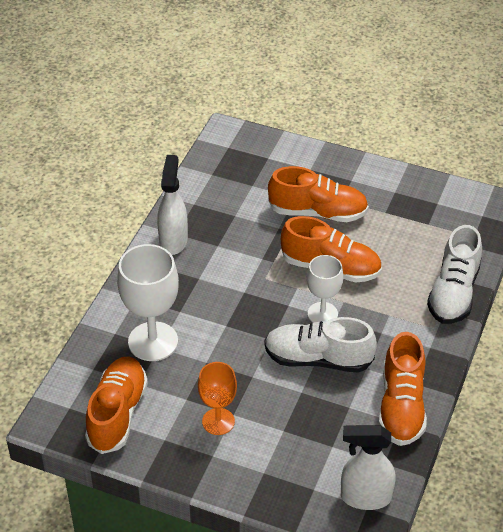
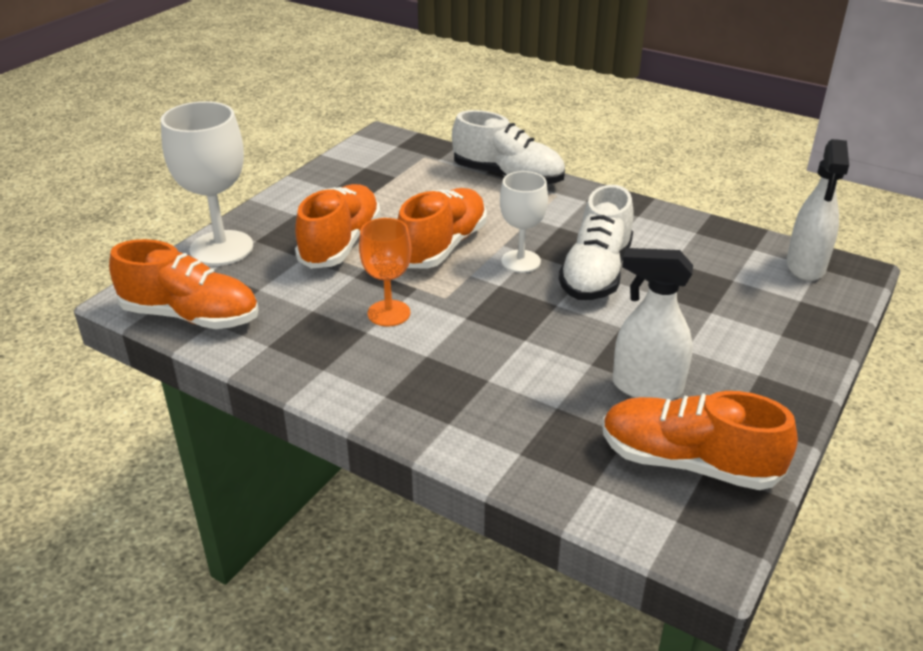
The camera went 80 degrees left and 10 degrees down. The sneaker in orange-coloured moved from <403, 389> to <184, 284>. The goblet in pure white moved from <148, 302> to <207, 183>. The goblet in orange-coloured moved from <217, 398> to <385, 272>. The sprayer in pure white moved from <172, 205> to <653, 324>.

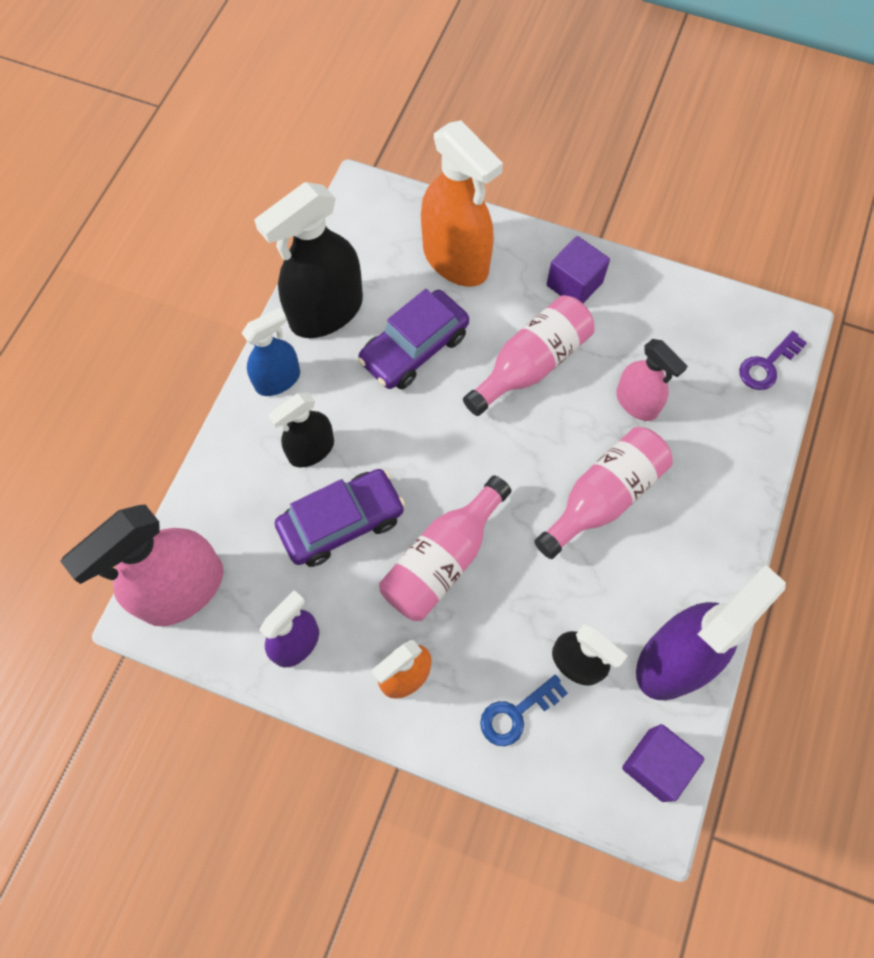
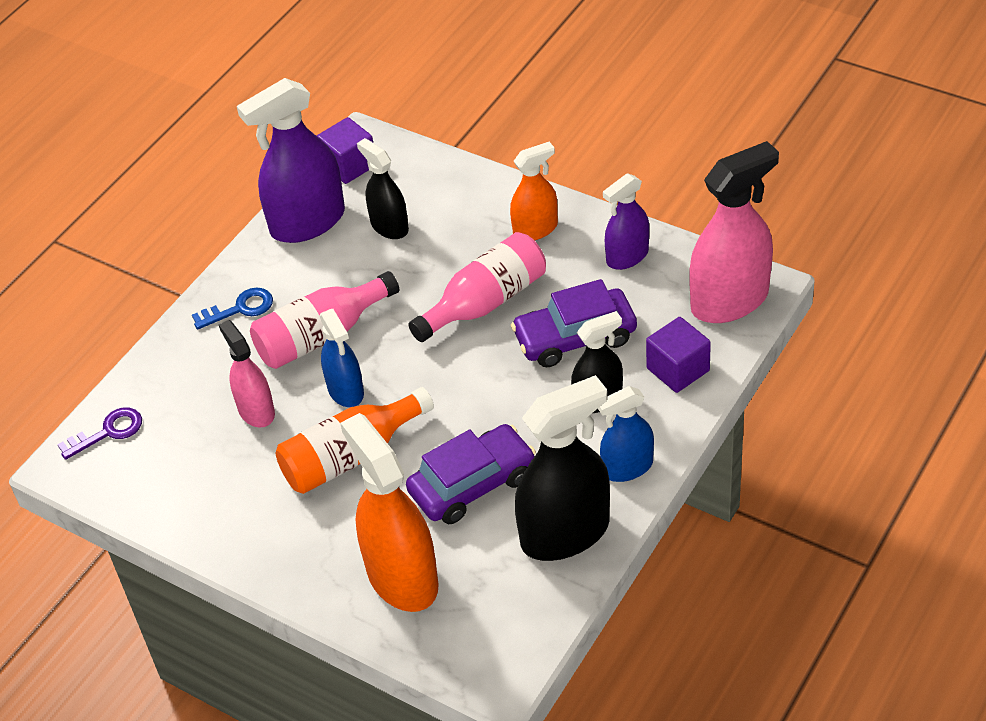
The camera went 165 degrees left and 20 degrees down. The key in cobalt moved from <524, 710> to <232, 309>. The flask in rose-pink at <528, 355> became the flask in orange-coloured at <355, 440>. The sprayer in cobalt at <342, 358> appeared. The block in purple moved from <578, 269> to <678, 355>.

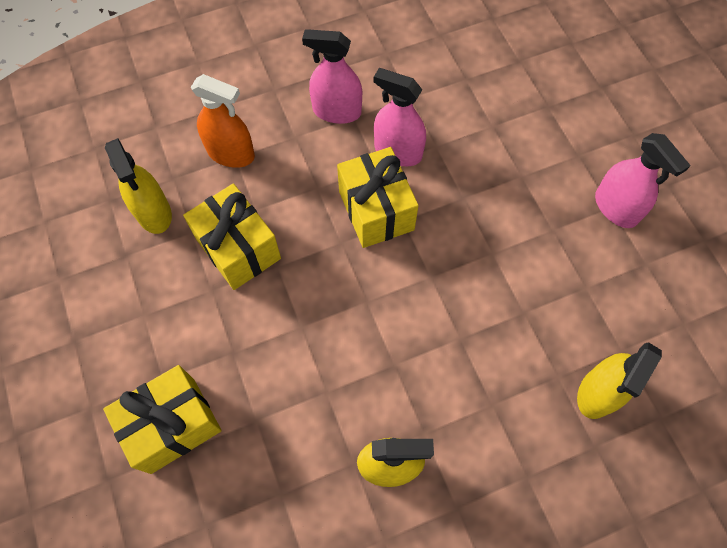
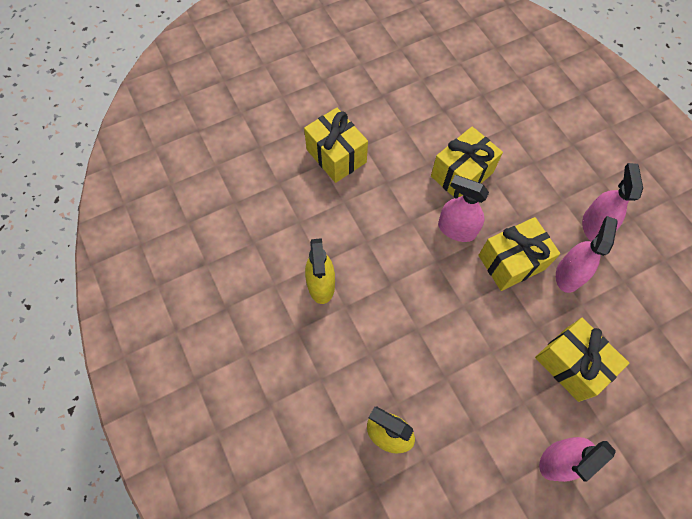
The camera went 85 degrees right and 0 degrees up. The sprayer in rose-pink at <463, 208> appeared. The gift in bright yellow at <582, 360> appeared. The sprayer in bright yellow at <138, 186> disappeared. The sprayer in orange-coloured at <223, 121> disappeared.

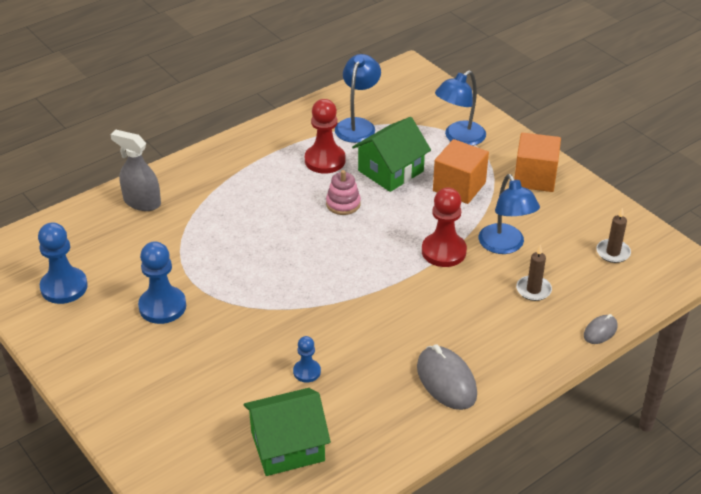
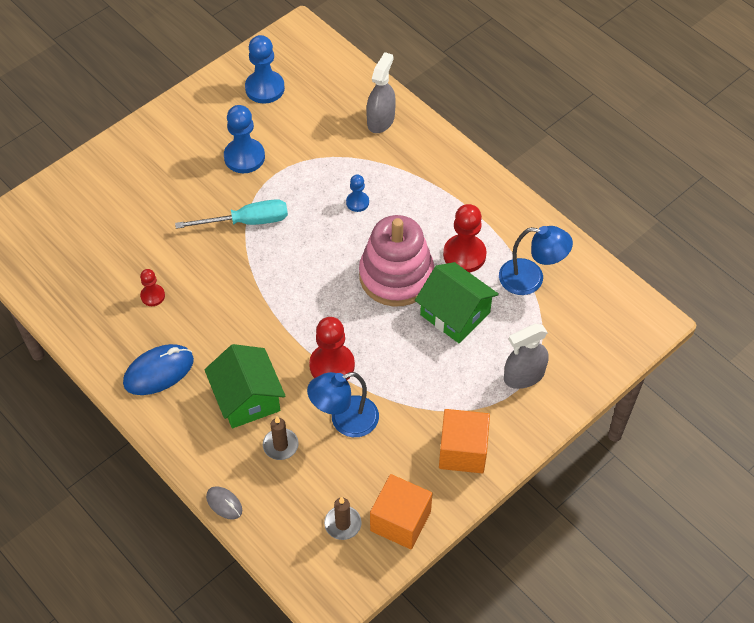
The camera went 85 degrees right and 15 degrees up. The mouse in ash-grey at <447, 377> became the mouse in cobalt at <158, 369>. The pawn in scarlet at <152, 287> appeared. The screwdriver in aqua at <231, 214> appeared. The toy house in green moved from <287, 432> to <245, 386>. The pawn in cobalt moved from <307, 359> to <357, 193>. The stacking toy in rose-pink at <343, 192> changed to 2.13 times the size. The block in orange-coloured moved from <461, 171> to <401, 511>. The reading lamp in cobalt at <460, 108> was replaced by the sprayer in ash-grey at <526, 356>.

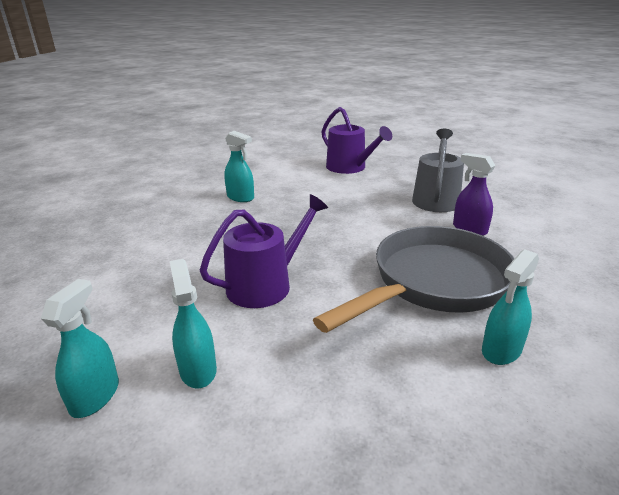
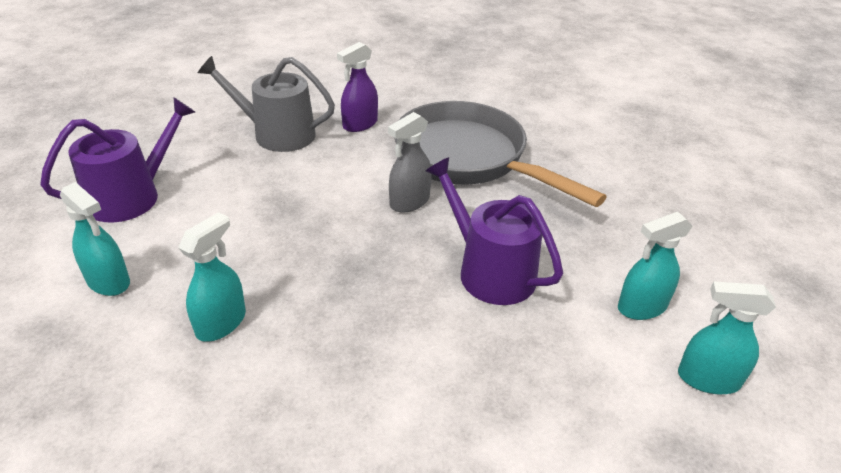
The camera went 95 degrees left and 10 degrees up. The sprayer in aqua moved from <510, 307> to <95, 239>. The sprayer in ash-grey at <410, 162> appeared.

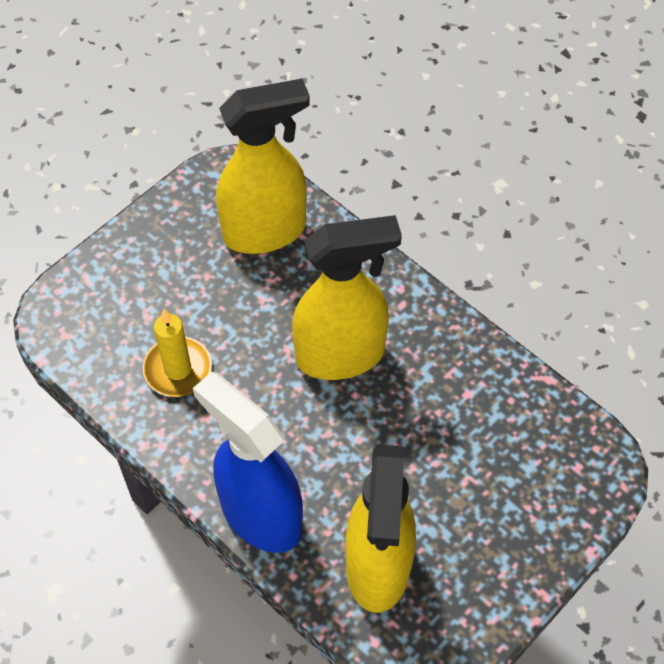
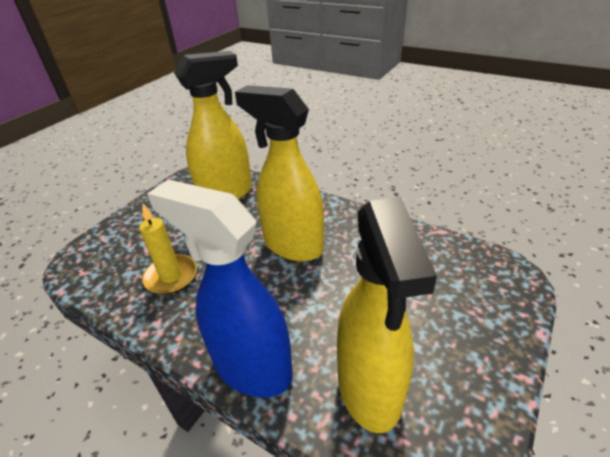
The camera went 10 degrees left and 20 degrees down. The sprayer in bright yellow at <347, 297> turned 120 degrees counterclockwise.

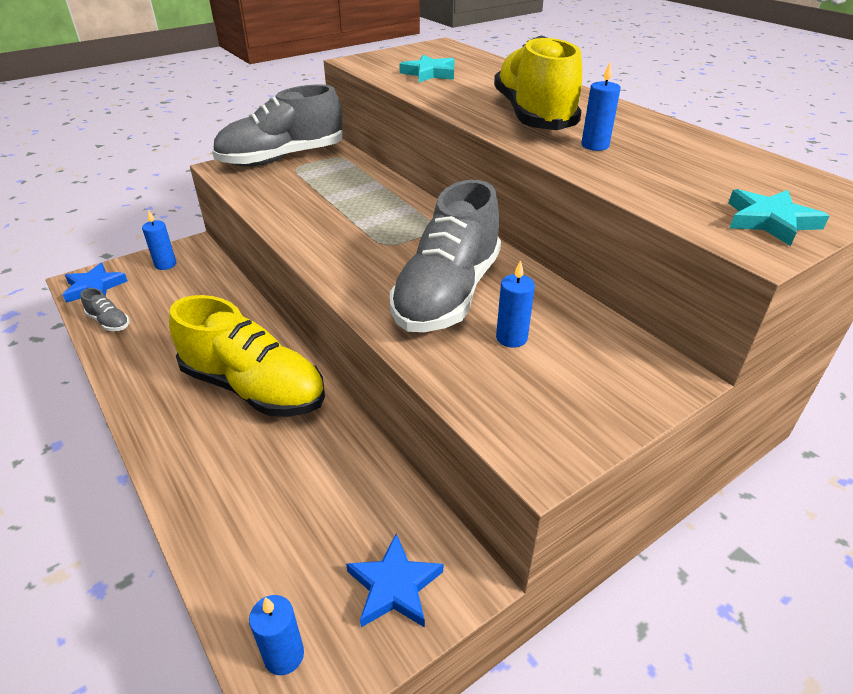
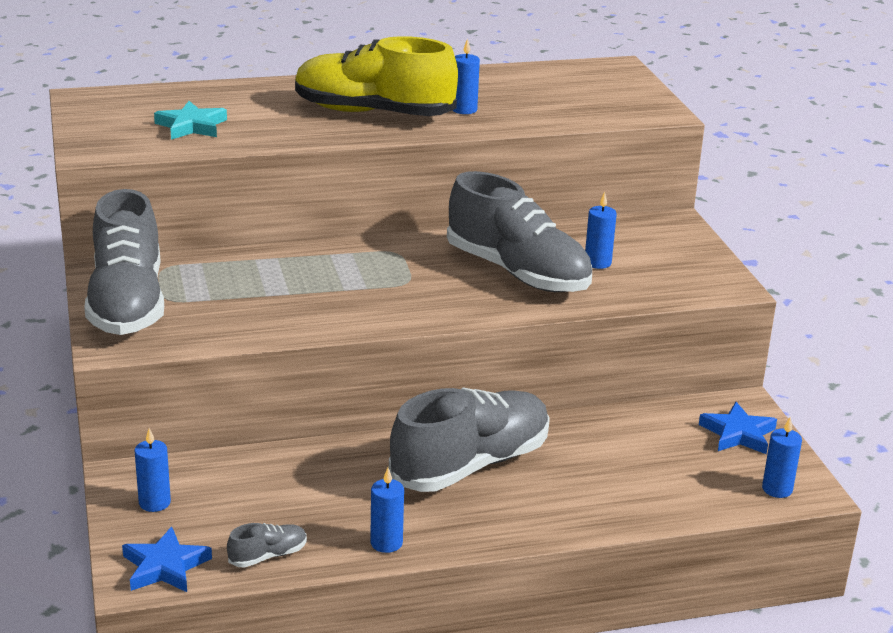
The camera went 70 degrees left and 10 degrees down. The wax candle in cobalt at <387, 510> appeared. The sneaker in bright yellow at <247, 356> became the sneaker in ash-grey at <469, 439>. The star in aqua at <779, 217> disappeared.

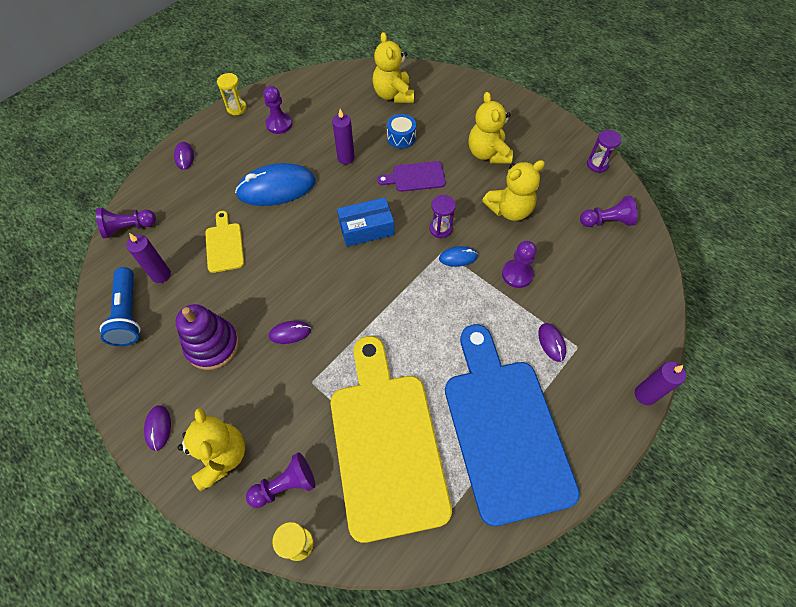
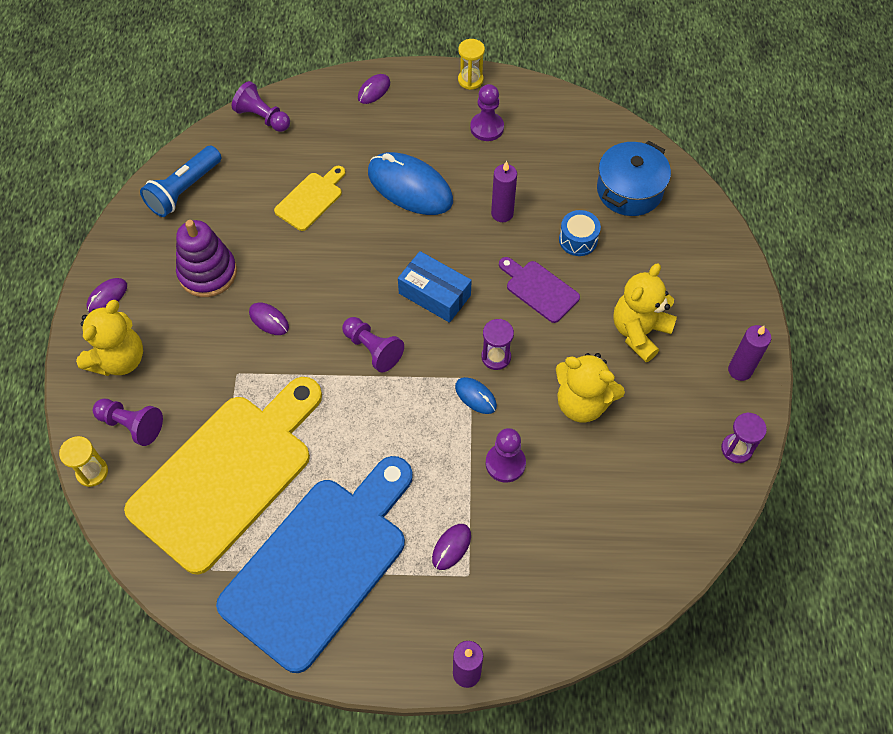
The camera went 50 degrees right and 0 degrees up. The pawn in purple moved from <608, 211> to <373, 344>. The teddy in bright yellow at <393, 67> was replaced by the cooking pot in cobalt at <634, 178>. The wax candle in purple moved from <148, 258> to <749, 353>.

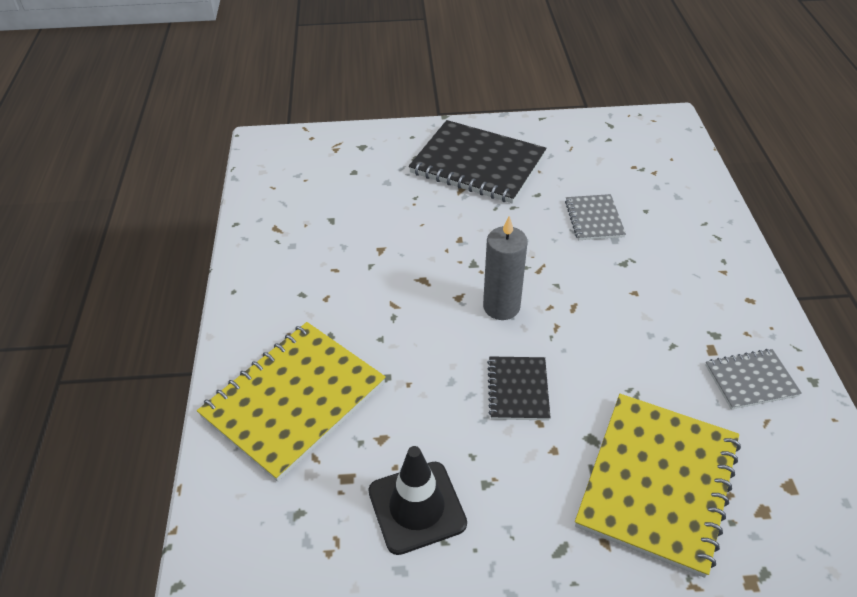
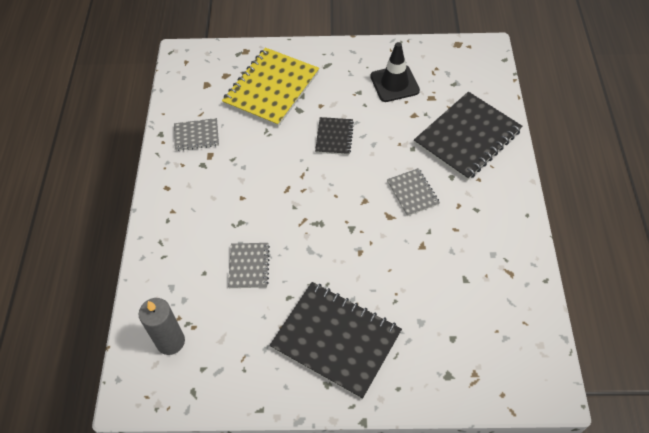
The camera went 175 degrees left and 10 degrees up. The wax candle in ash-grey moved from <505, 268> to <162, 326>. The exercise book in ash-grey at <413, 192> appeared. The exercise book in bright yellow at <291, 402> became the exercise book in jet-black at <468, 136>.

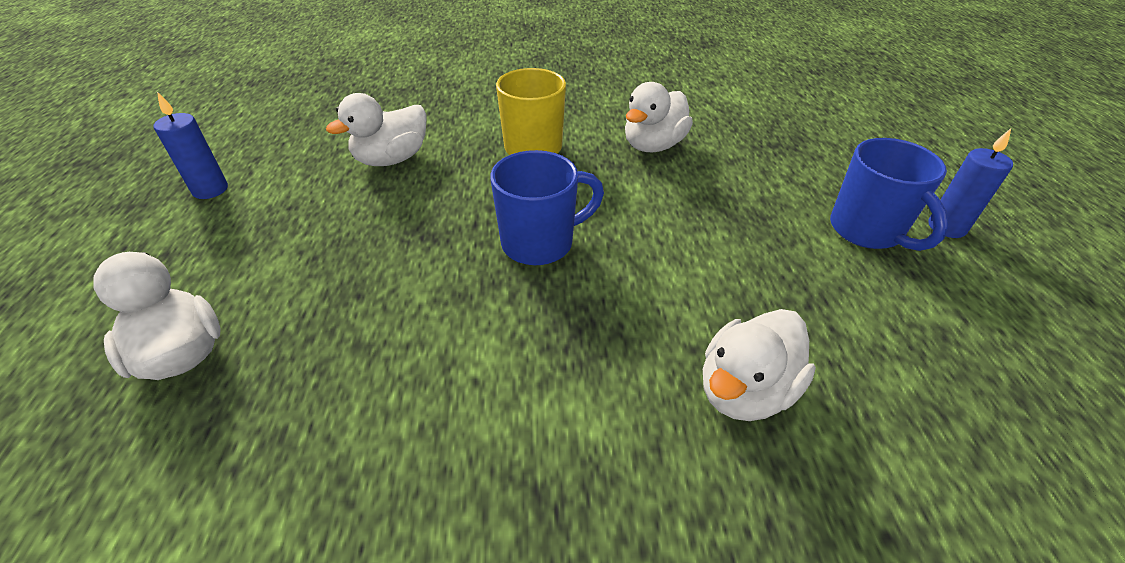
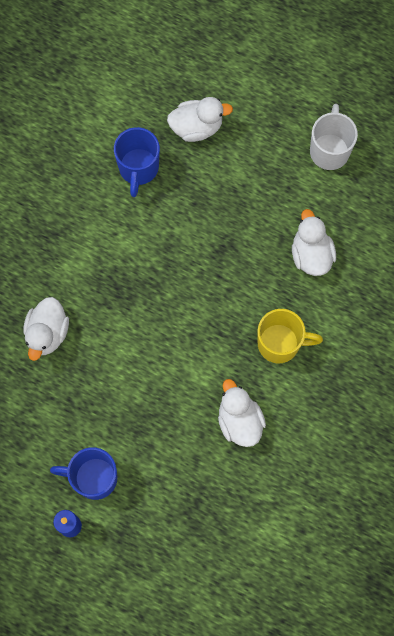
The camera went 120 degrees right and 30 degrees up. The rubber duck in pure white at <759, 365> turned 150 degrees counterclockwise. The coffee mug in cobalt moved from <547, 207> to <137, 162>. The wax candle in cobalt at <191, 145> was replaced by the coffee mug in pure white at <334, 137>.

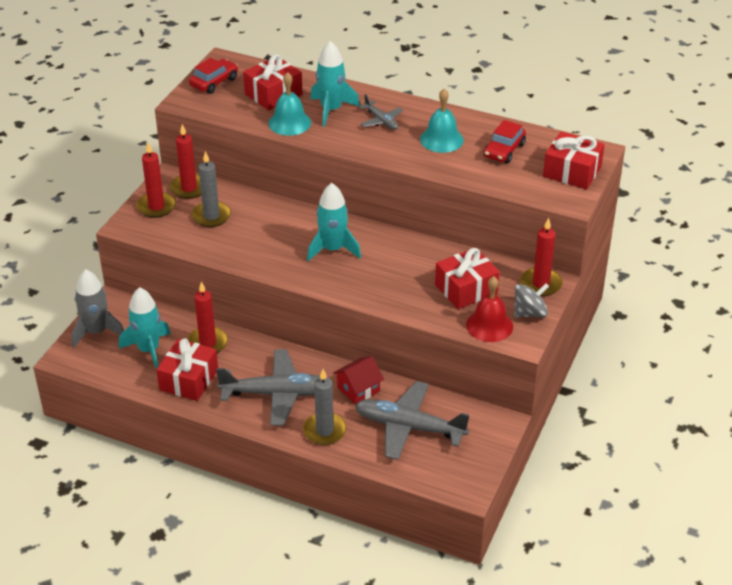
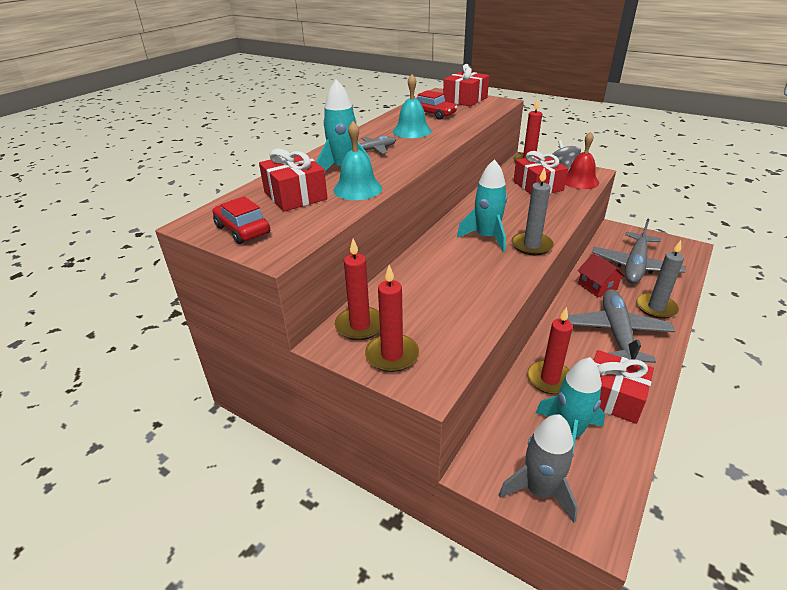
The camera went 80 degrees left and 5 degrees down. The wax candle in ash-grey moved from <211, 189> to <533, 211>.

